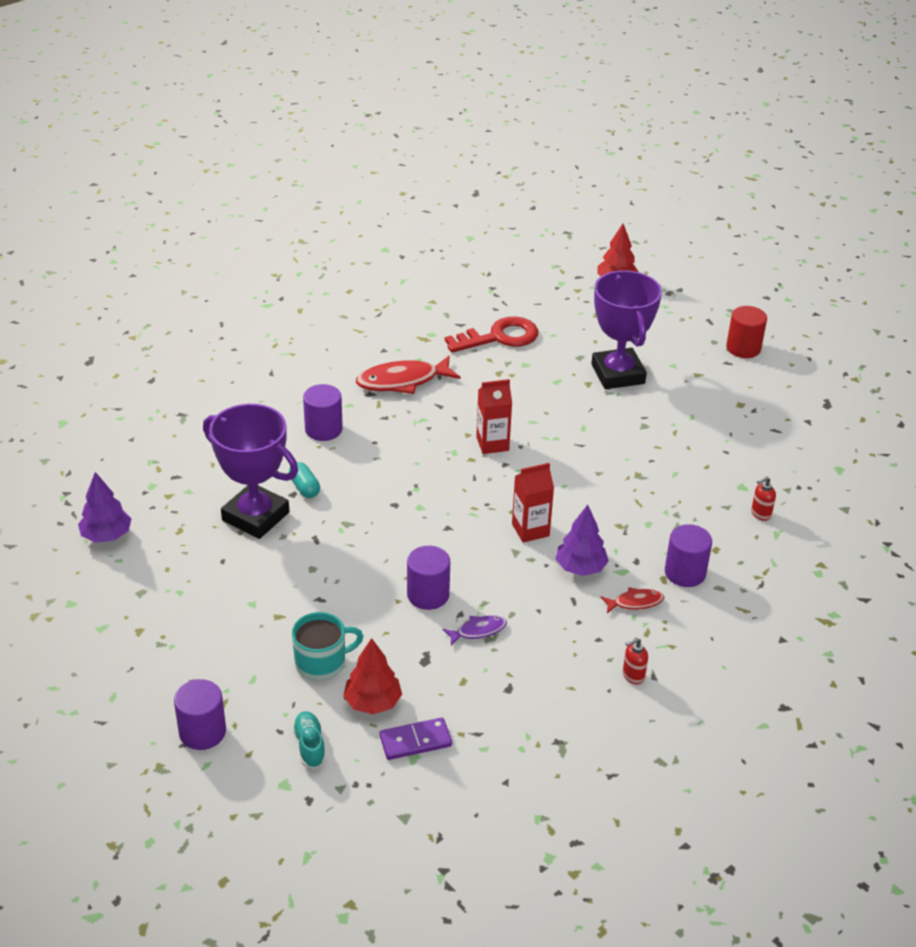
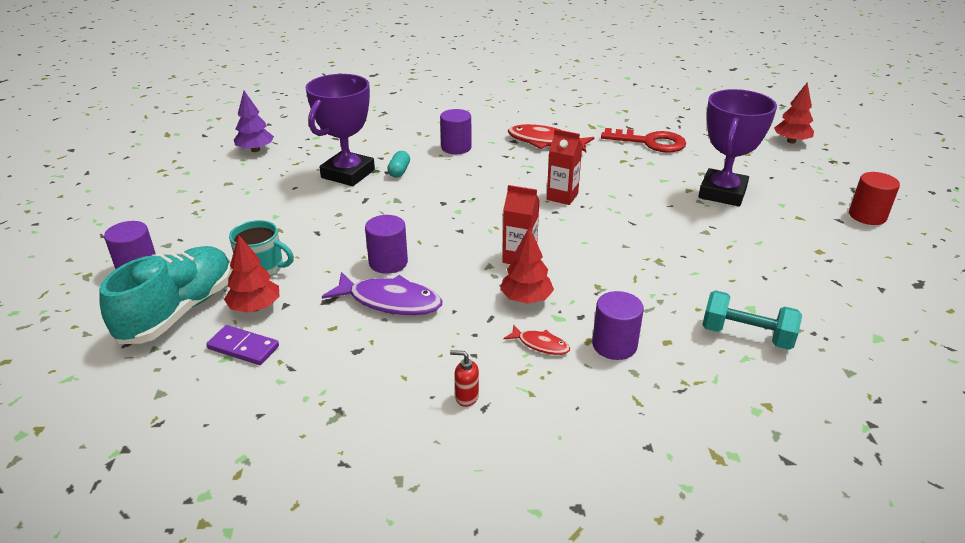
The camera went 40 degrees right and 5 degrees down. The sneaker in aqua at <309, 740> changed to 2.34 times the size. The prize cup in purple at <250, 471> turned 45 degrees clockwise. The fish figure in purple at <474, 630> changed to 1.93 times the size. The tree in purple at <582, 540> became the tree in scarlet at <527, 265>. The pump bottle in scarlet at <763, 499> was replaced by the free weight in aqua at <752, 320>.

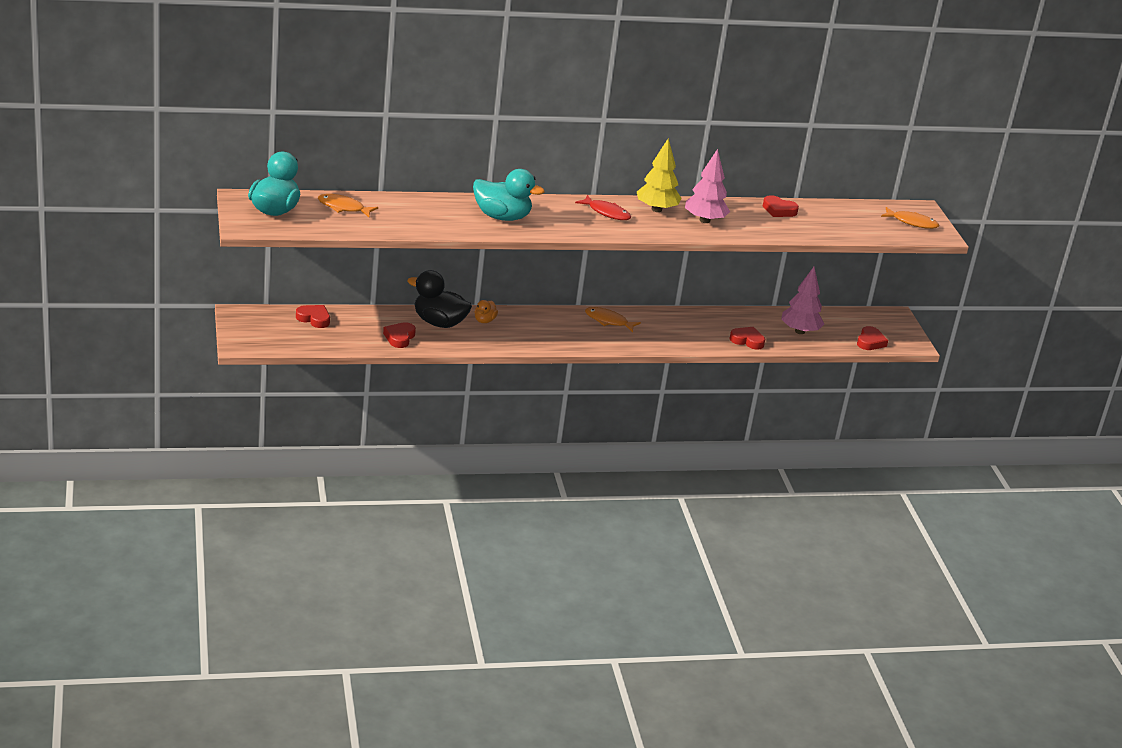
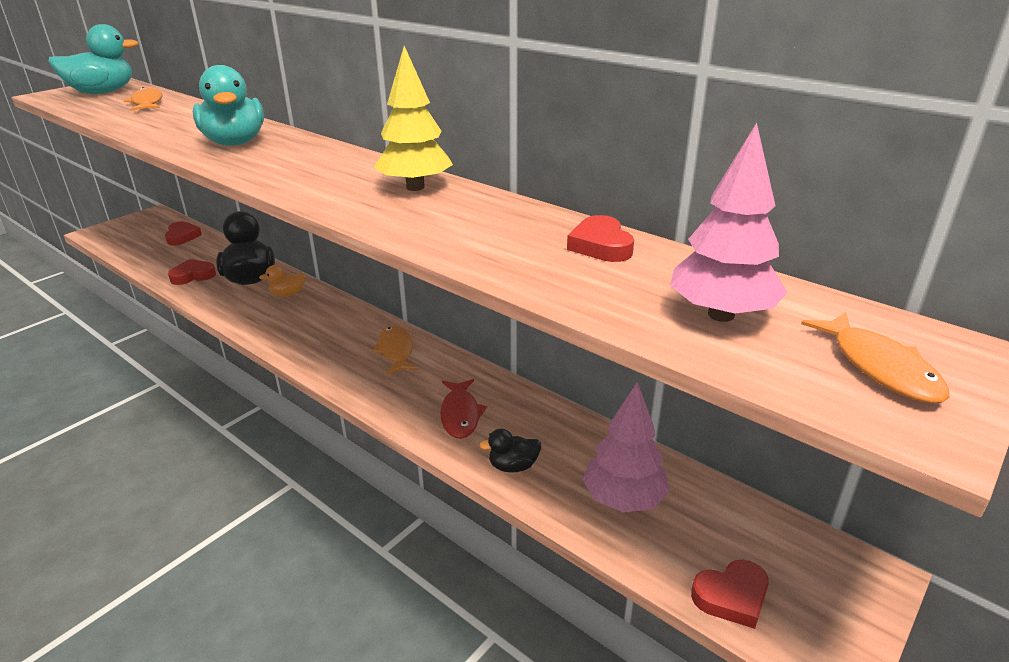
The camera went 55 degrees right and 0 degrees up. The fish figure in scarlet moved from <603, 207> to <463, 409>. The heart in scarlet at <747, 338> was replaced by the rubber duck in jet-black at <510, 451>. The tree in rose-pink moved from <707, 186> to <728, 222>.

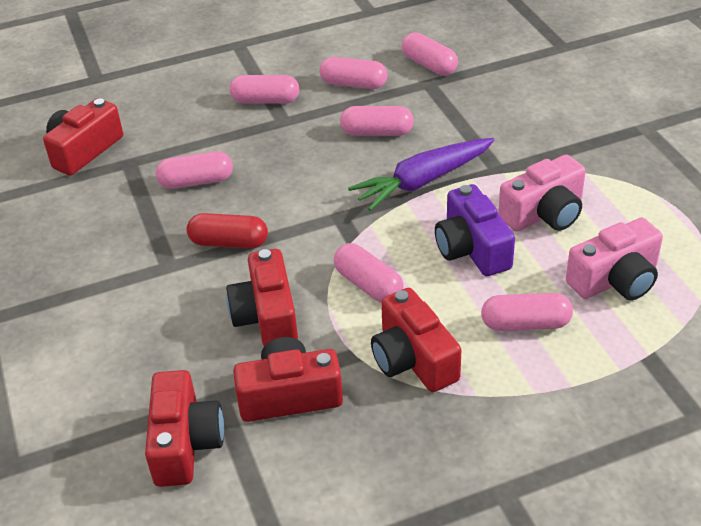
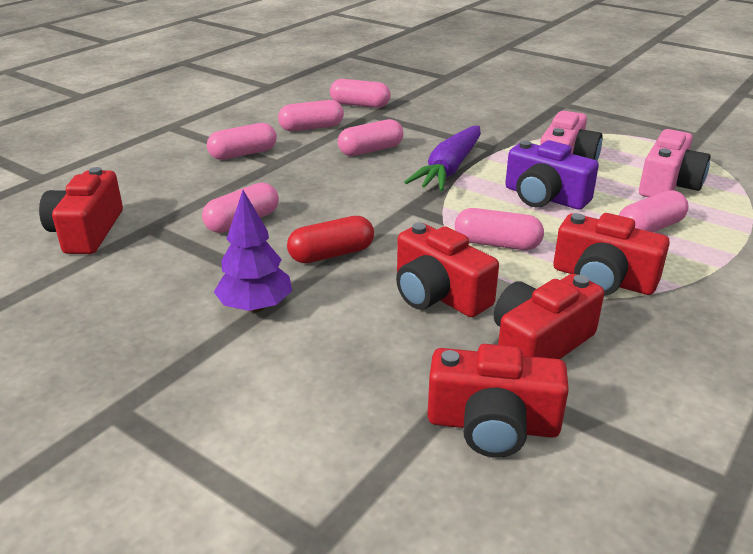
The camera went 35 degrees left and 10 degrees down. The tree in purple at <253, 251> appeared. The compact camera in scarlet at <184, 428> turned 135 degrees clockwise.

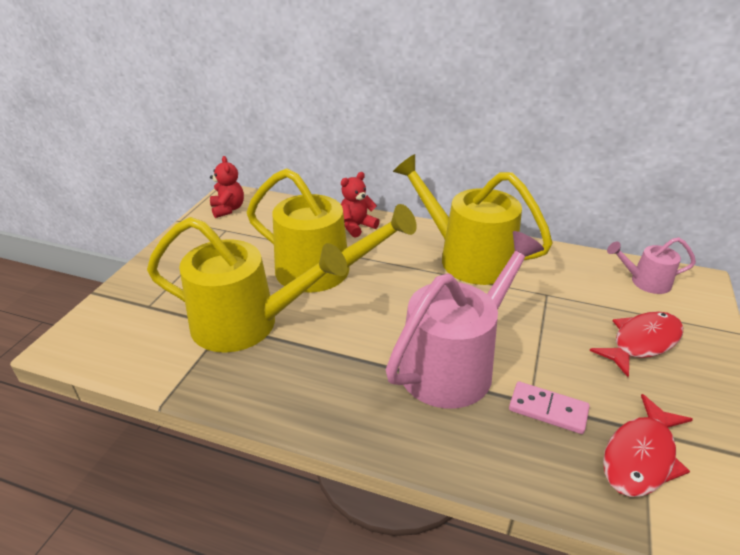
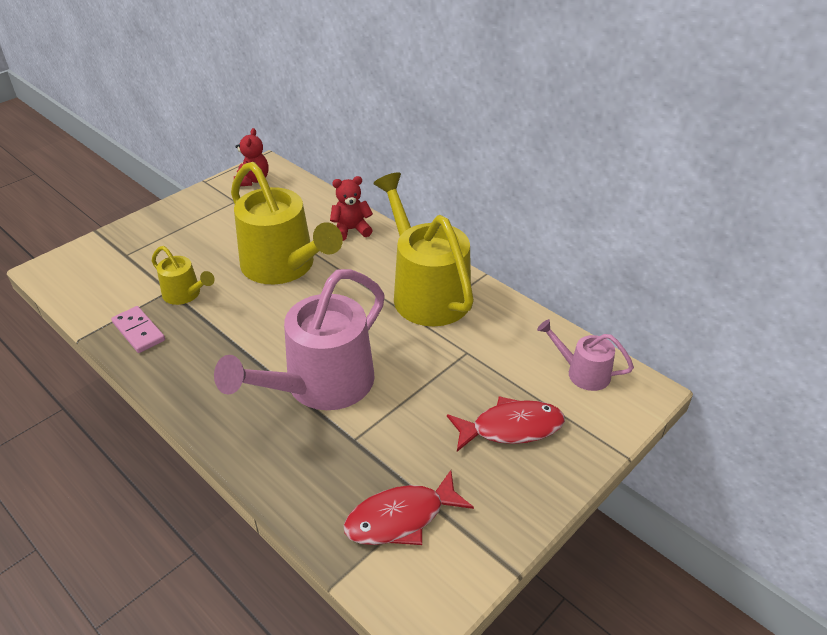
The camera went 25 degrees right and 5 degrees up. The domino in rose-pink moved from <549, 407> to <138, 329>. The watering can in bright yellow at <247, 285> changed to 0.49 times the size. The watering can in rose-pink at <465, 319> turned 150 degrees clockwise.

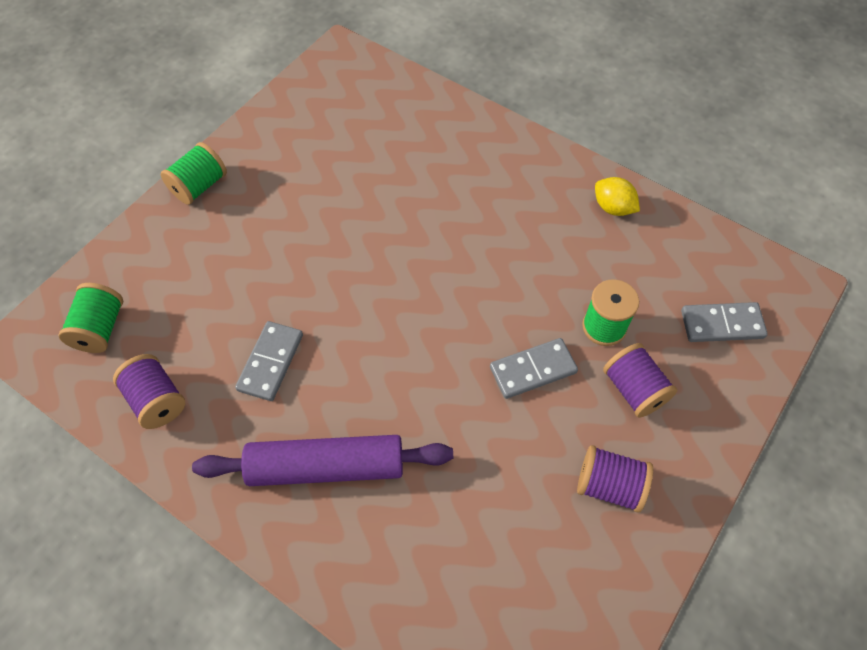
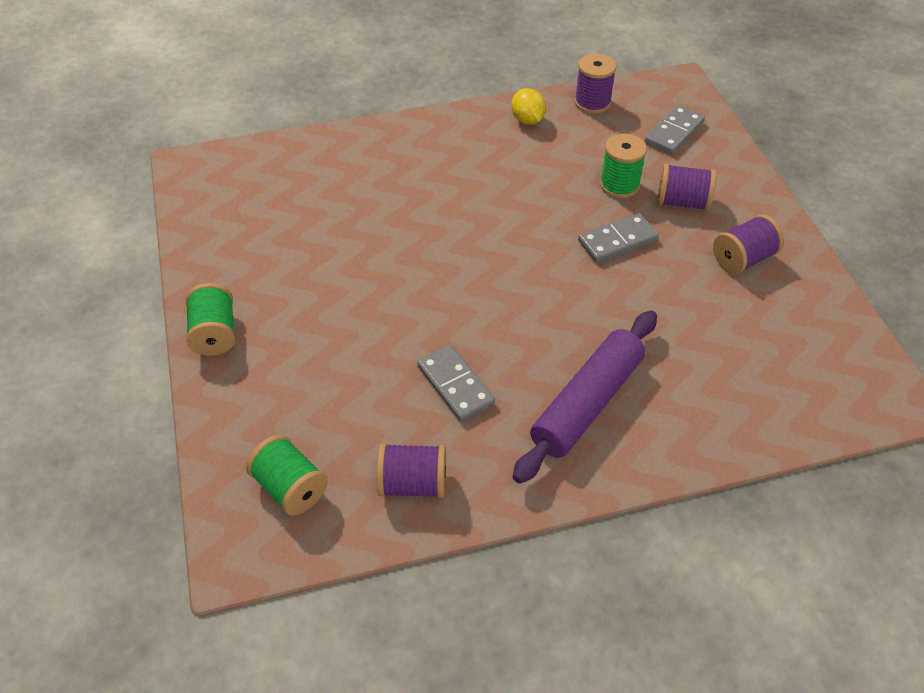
The camera went 50 degrees left and 10 degrees down. The citrus fruit in bright yellow at <617, 196> turned 75 degrees clockwise. The reel of thread in purple at <595, 83> appeared. The domino in ash-grey at <534, 368> turned 45 degrees clockwise.

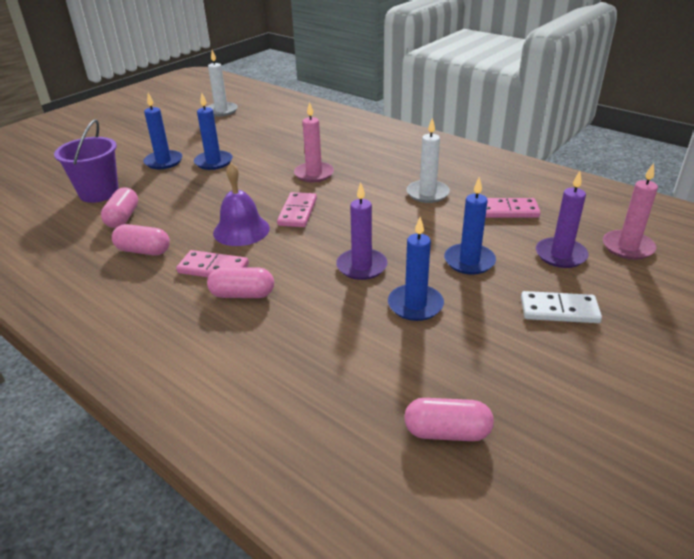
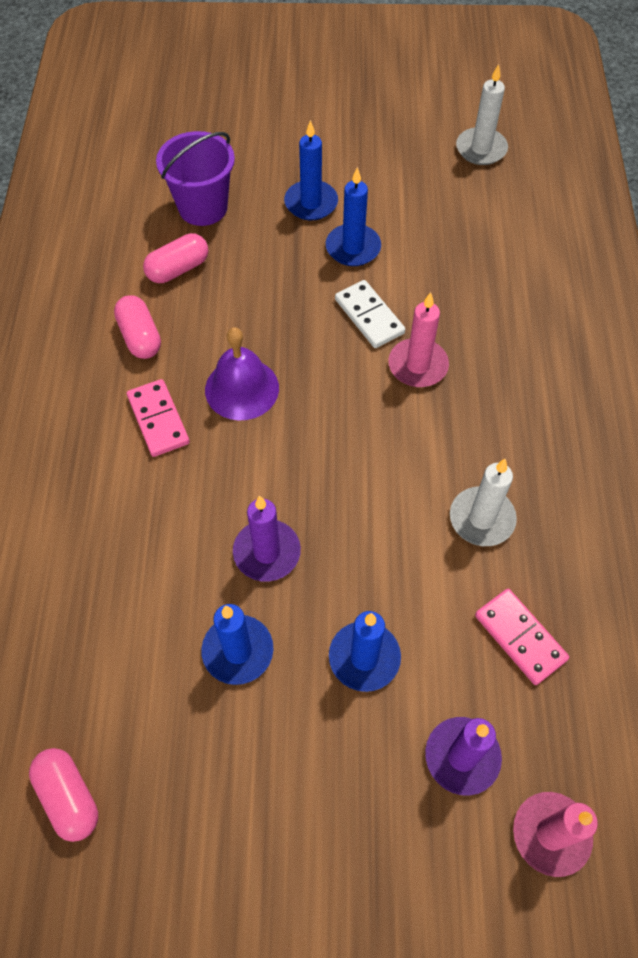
The camera went 50 degrees right and 25 degrees up. The domino in pure white moved from <561, 307> to <370, 314>. The pill in rose-pink at <240, 282> disappeared. The domino in rose-pink at <297, 209> disappeared.

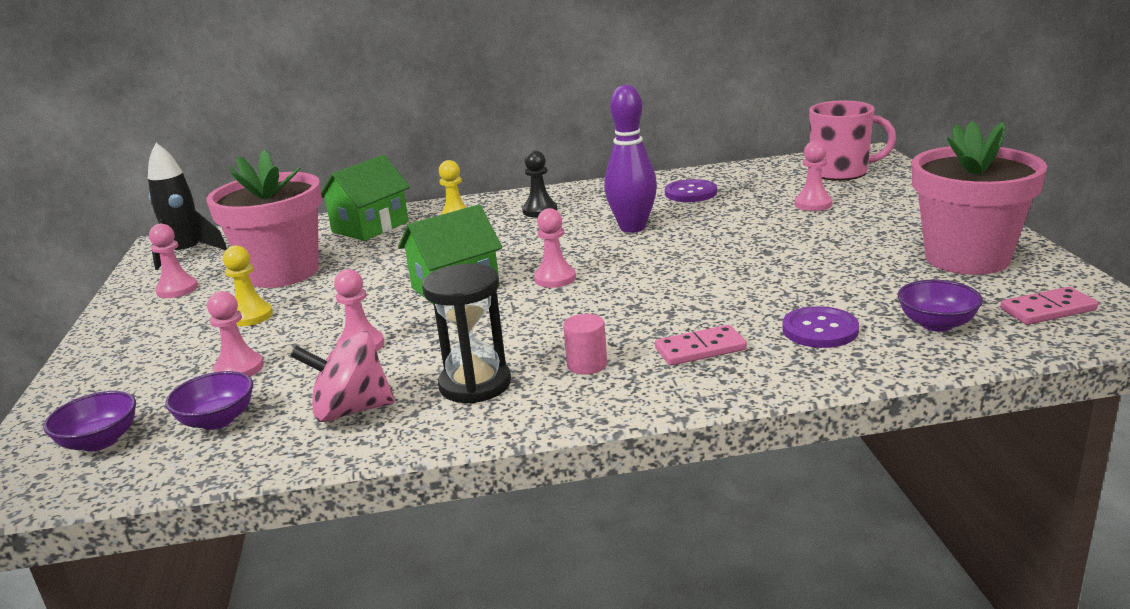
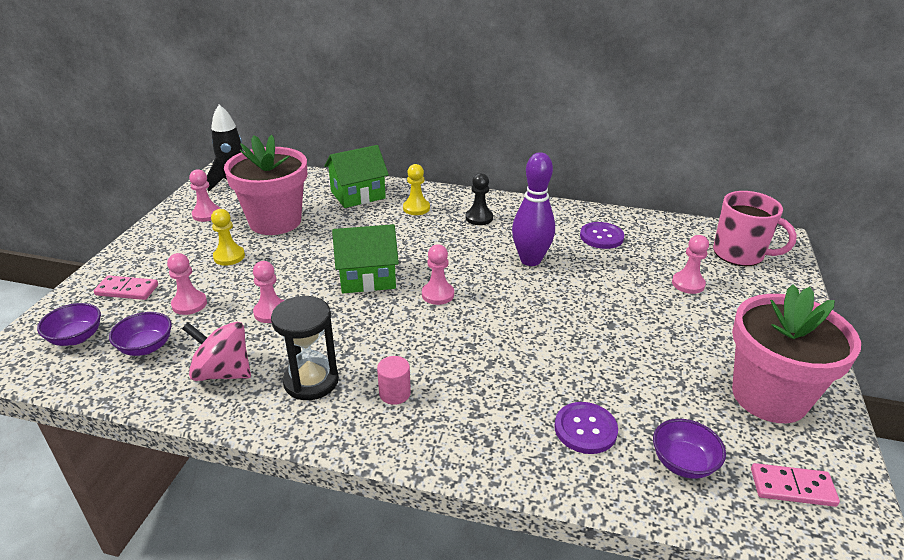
The camera went 20 degrees right and 10 degrees up. The domino in rose-pink moved from <701, 345> to <126, 288>.

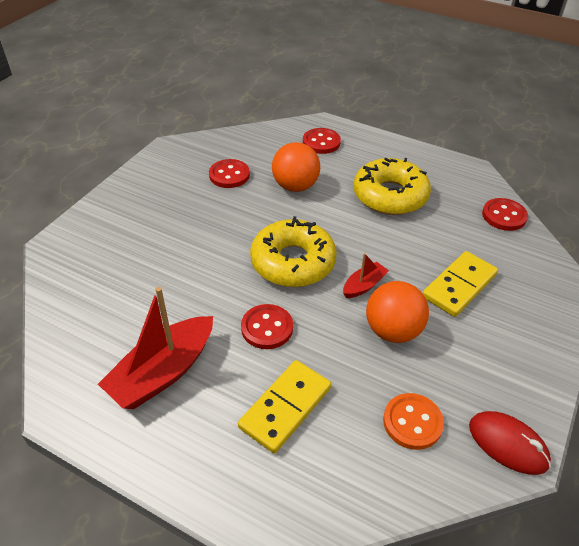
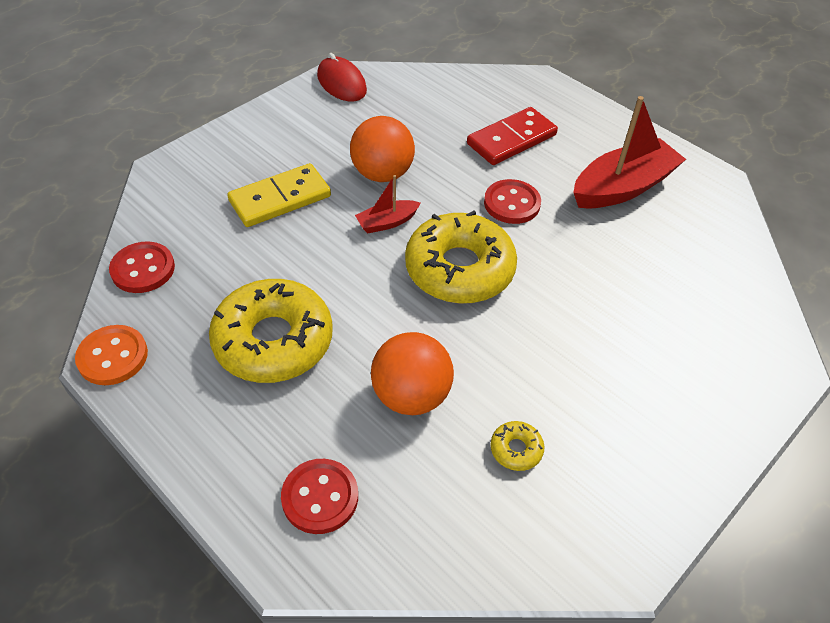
The camera went 165 degrees left and 5 degrees up. The shirt button in orange-coloured moved from <413, 421> to <111, 355>. The domino in bright yellow at <284, 406> became the domino in scarlet at <512, 136>. The shirt button in scarlet at <229, 173> was replaced by the doughnut in bright yellow at <517, 446>.

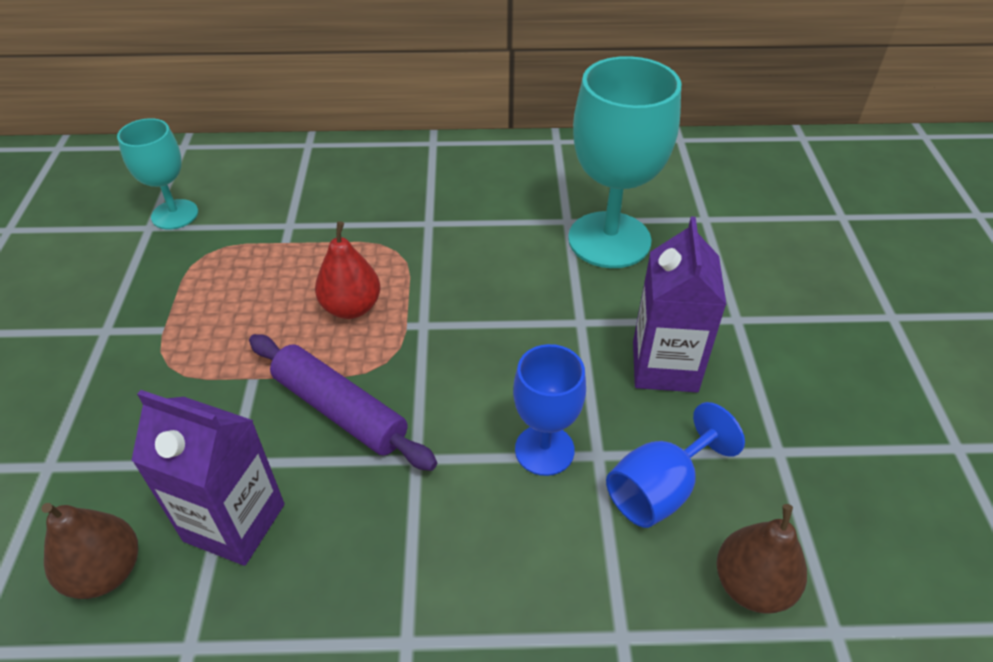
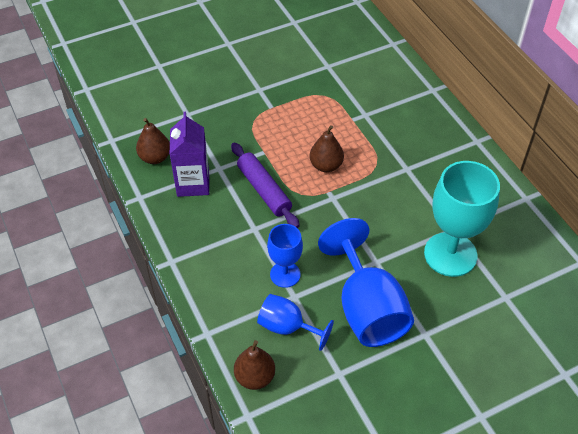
The camera went 65 degrees right and 5 degrees up. The dough roller in purple at <343, 402> turned 45 degrees counterclockwise. The pear in scarlet at <347, 270> became the pear in russet at <327, 148>. The milk carton in purple at <680, 304> was replaced by the goblet in cobalt at <366, 282>. The goblet in aqua at <157, 174> disappeared.

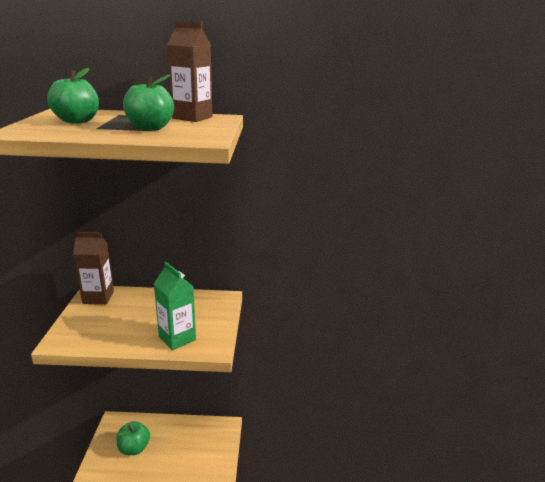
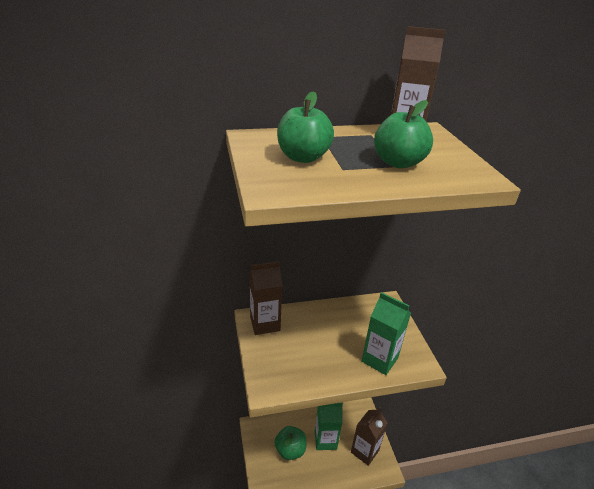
The camera went 15 degrees left and 10 degrees up. The milk carton in green at <329, 426> appeared. The milk carton in russet at <369, 436> appeared.

